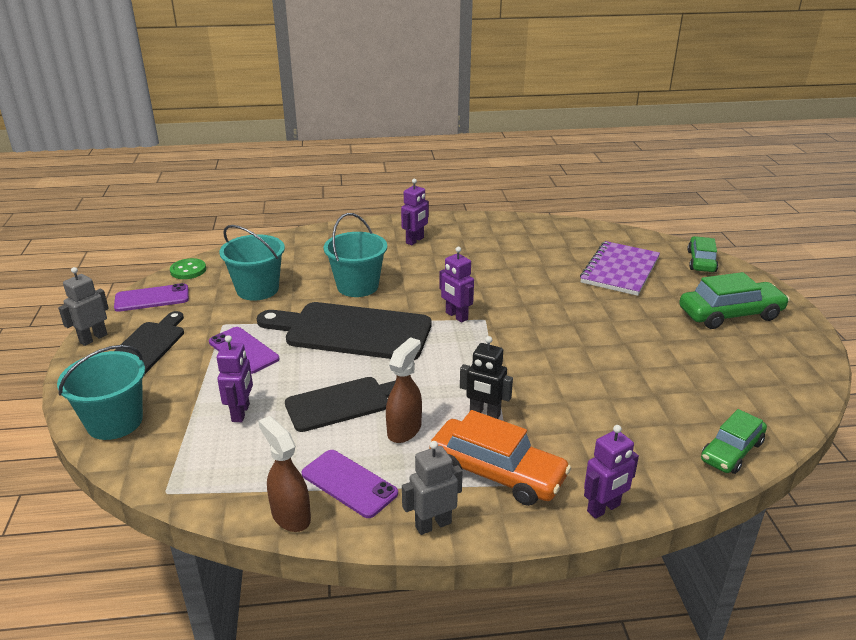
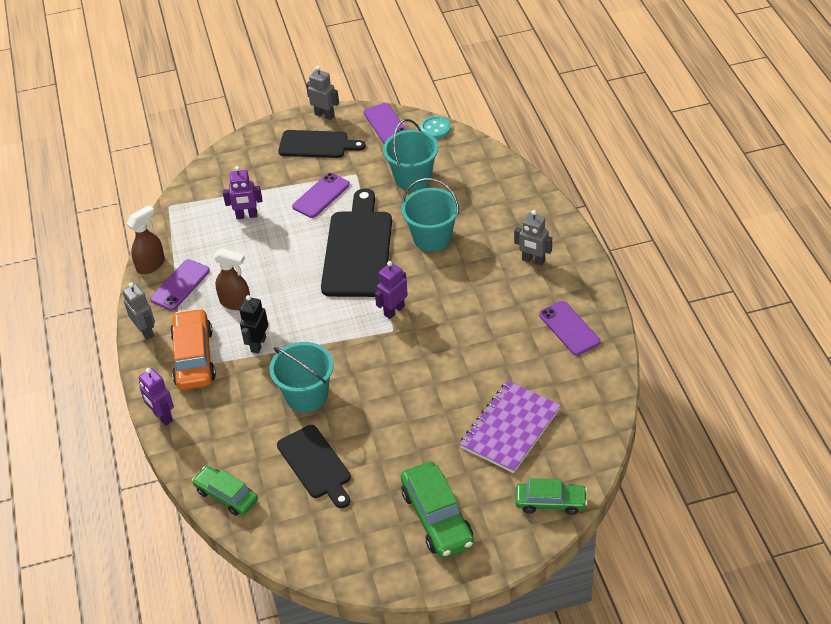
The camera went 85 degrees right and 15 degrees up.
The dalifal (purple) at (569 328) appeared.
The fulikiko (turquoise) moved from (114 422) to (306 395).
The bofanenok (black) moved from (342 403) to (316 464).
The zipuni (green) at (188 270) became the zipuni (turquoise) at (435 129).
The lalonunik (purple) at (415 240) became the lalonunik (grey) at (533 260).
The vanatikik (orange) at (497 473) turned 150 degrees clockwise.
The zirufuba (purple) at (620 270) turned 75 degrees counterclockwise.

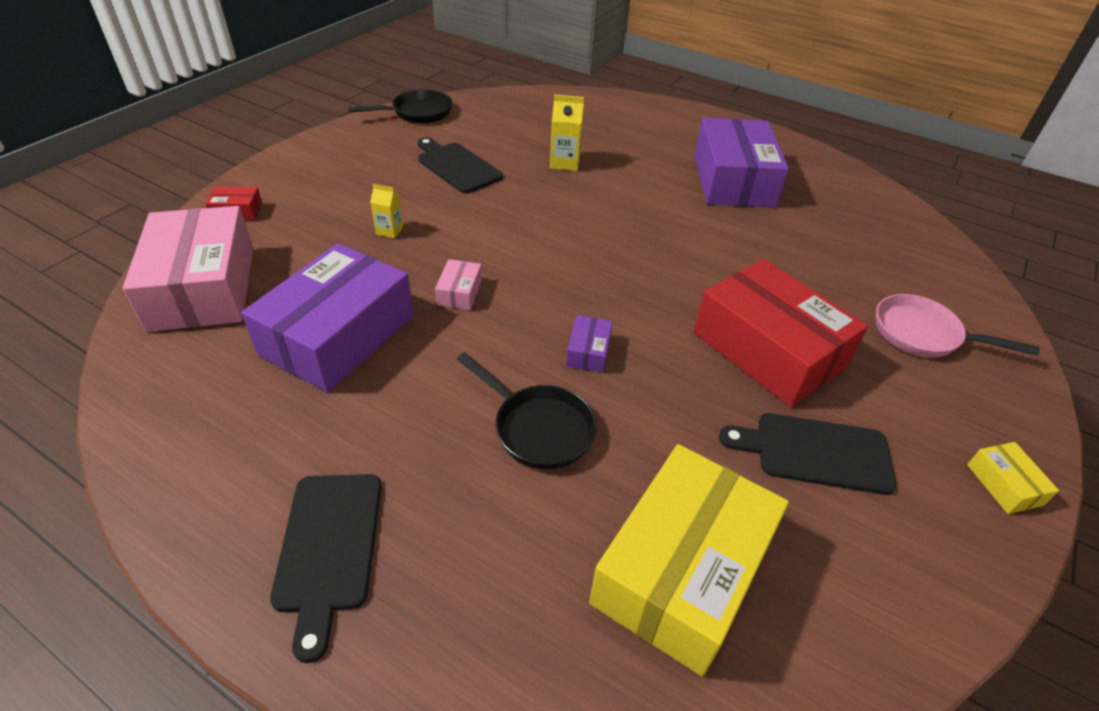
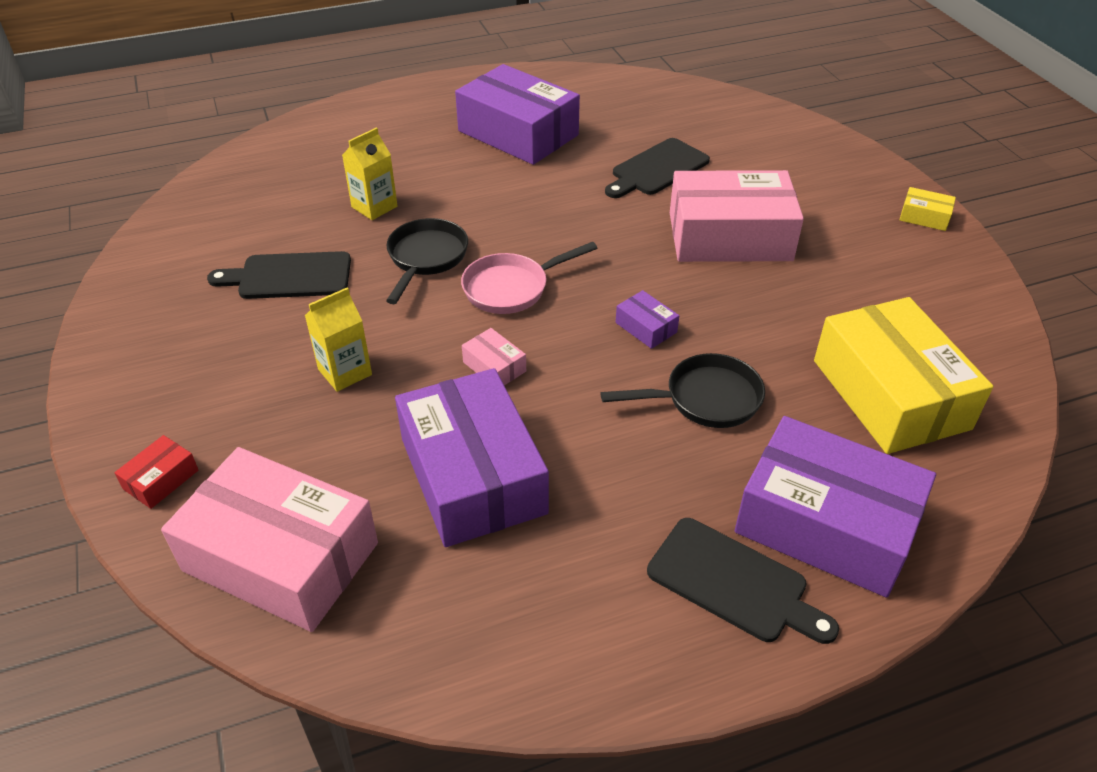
The camera went 50 degrees left and 0 degrees up.
The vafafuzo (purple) at (826 524) appeared.
The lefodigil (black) moved from (417 113) to (426 258).
The bofanenok (black) moved from (815 452) to (657 169).
The lefodigil (pink) moved from (922 335) to (511 288).
The vafafuzo (red) at (768 349) became the vafafuzo (pink) at (729 236).
The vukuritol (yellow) at (389 231) changed to 1.56 times the size.

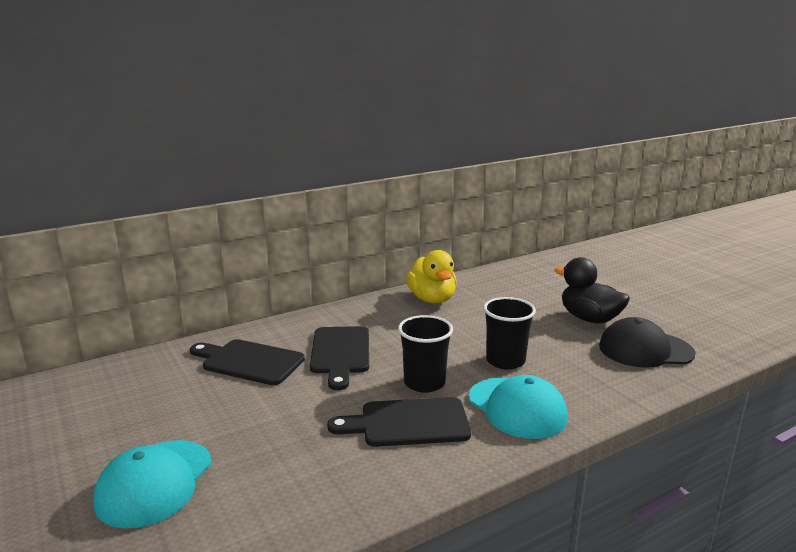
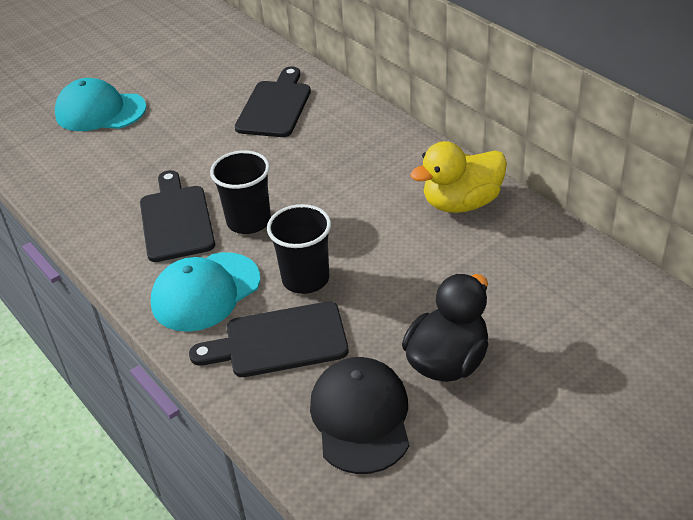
The camera went 85 degrees right and 20 degrees up.
The bofanenok (black) moved from (340 353) to (279 341).

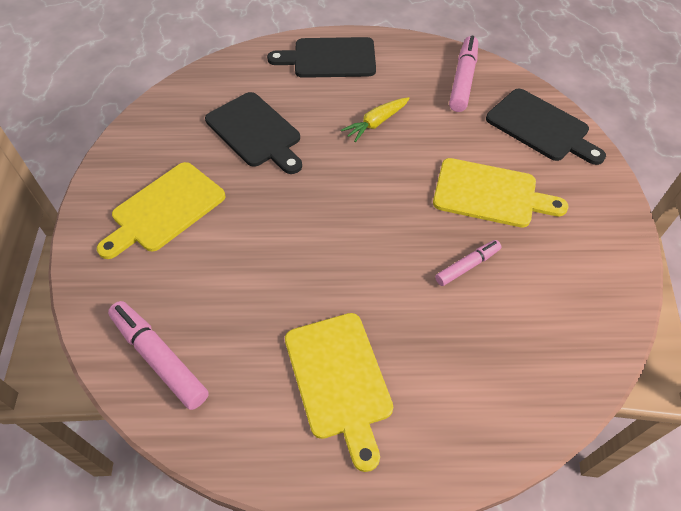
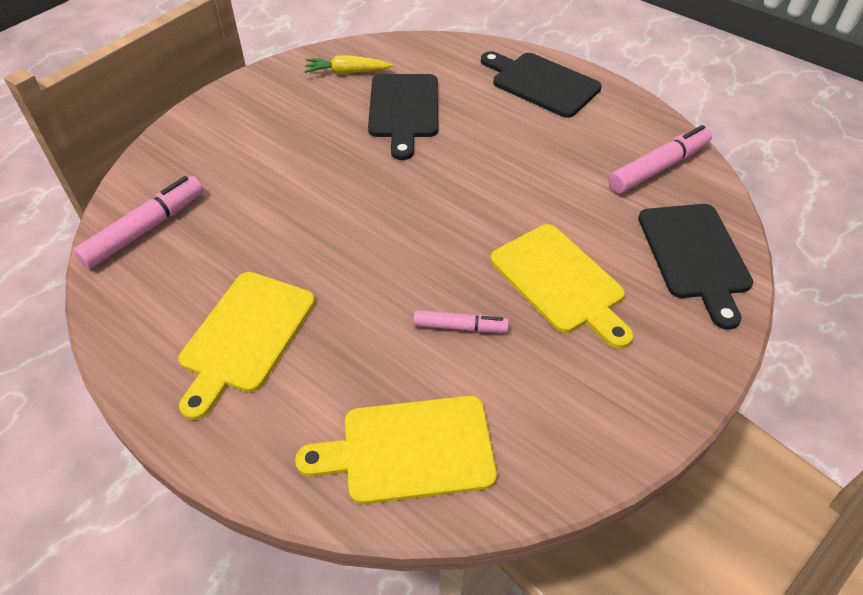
The camera went 40 degrees right and 5 degrees down.
The bofanenok (yellow) moved from (164 209) to (409 449).
The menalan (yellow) moved from (376 123) to (347 72).
The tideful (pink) at (159 358) turned 45 degrees clockwise.

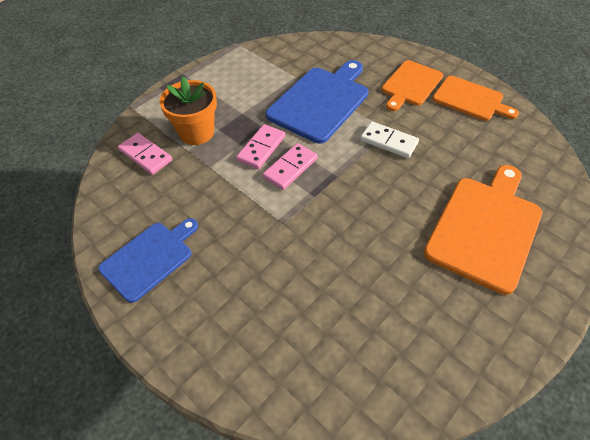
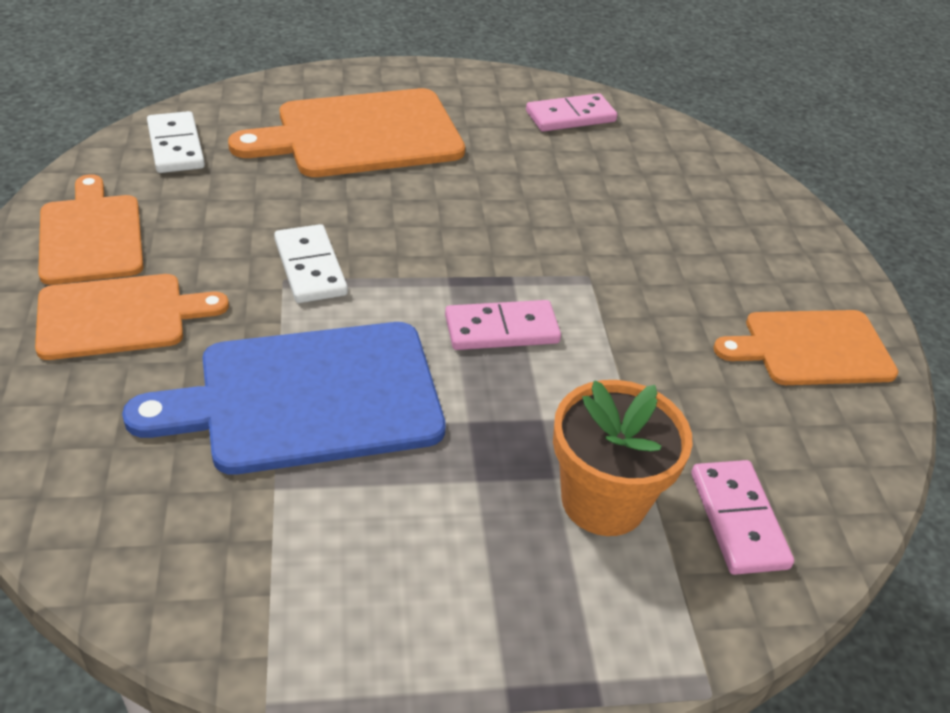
The camera went 145 degrees left and 10 degrees down.
The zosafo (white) at (176 146) appeared.
The zosafo (pink) moved from (261 148) to (570 116).
The bofanenok (blue) at (149 258) became the bofanenok (orange) at (812 348).

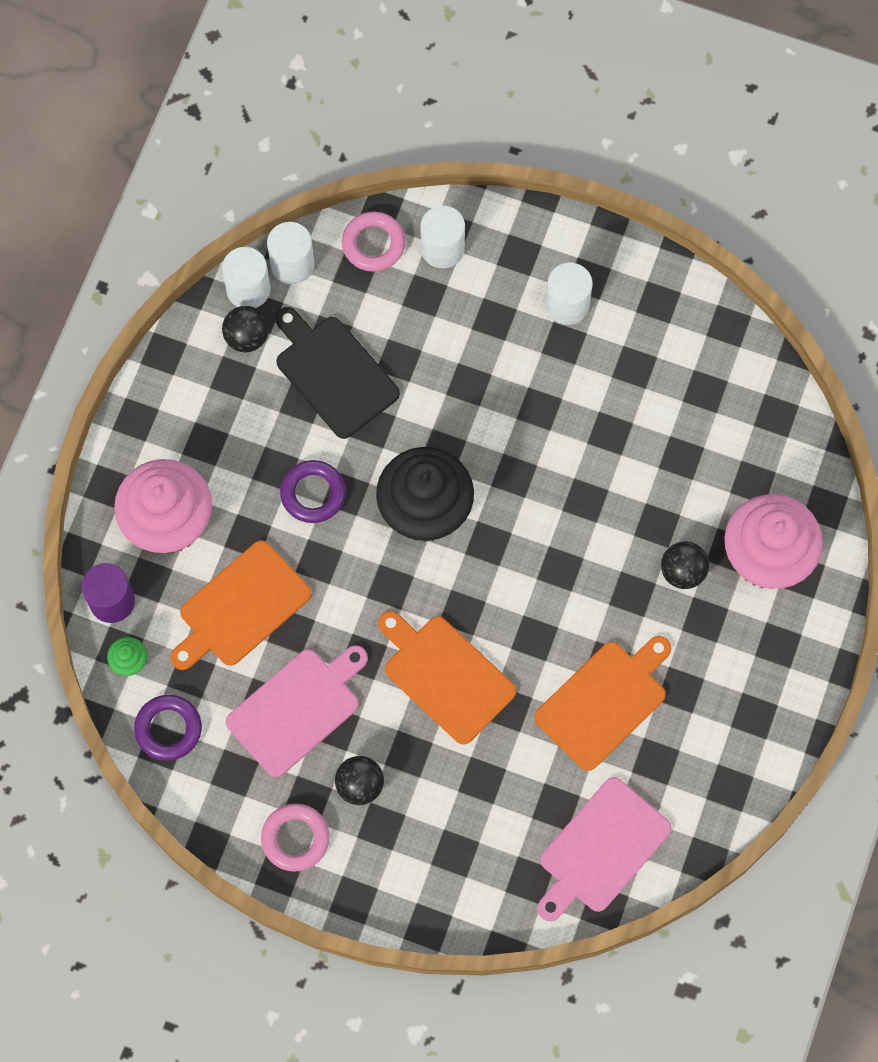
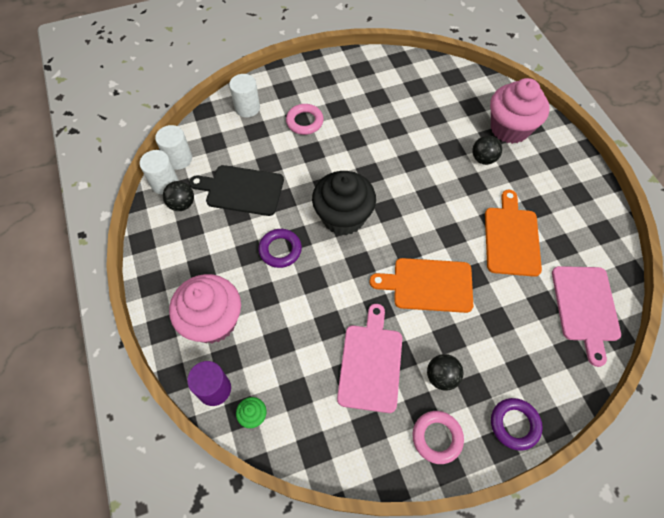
The camera went 40 degrees left and 10 degrees down.
The bofanenok (orange) at (241 607) disappeared.
The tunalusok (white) at (567 305) disappeared.
The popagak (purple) moved from (168 729) to (514 424).
The popagak (pink) moved from (373 244) to (304 122).

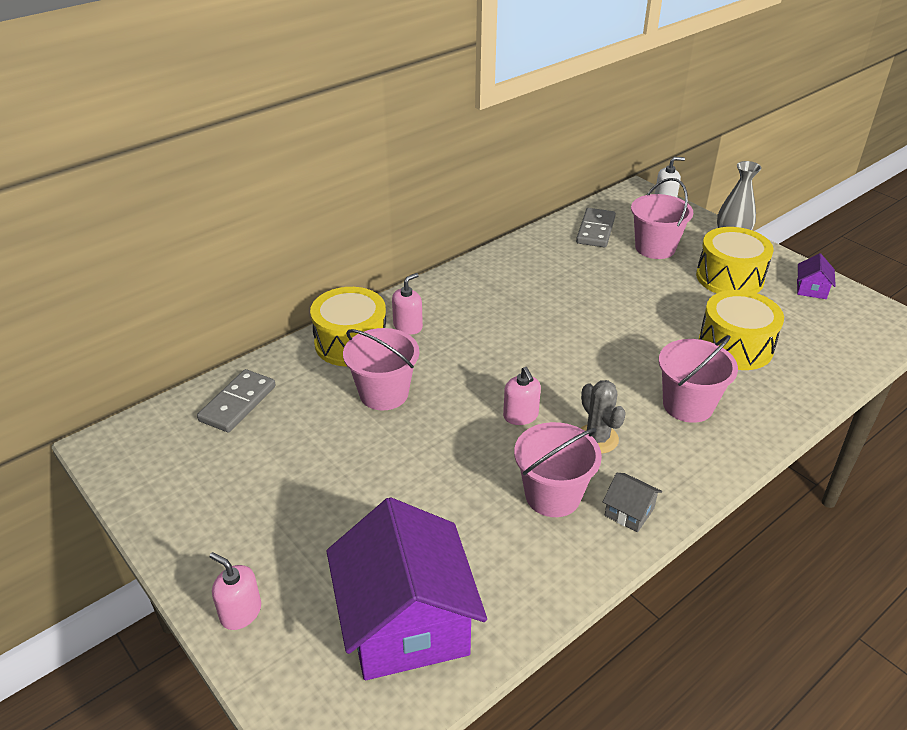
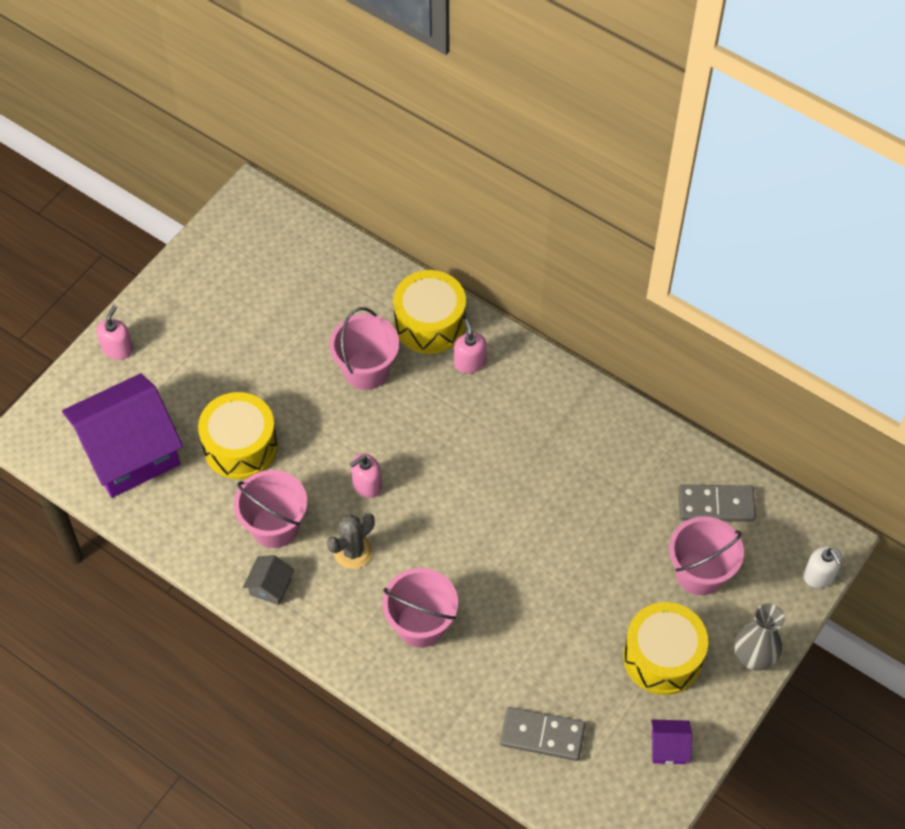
The camera went 75 degrees right and 20 degrees up.
The zosafo (grey) moved from (237 403) to (542 735).
The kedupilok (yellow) moved from (735 346) to (240 446).
The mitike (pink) at (408 326) turned 135 degrees counterclockwise.

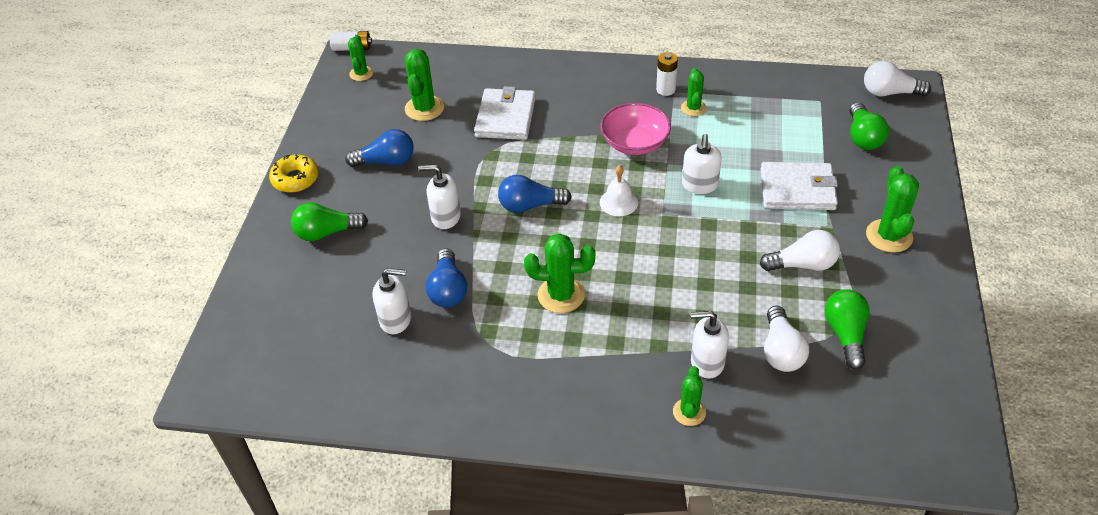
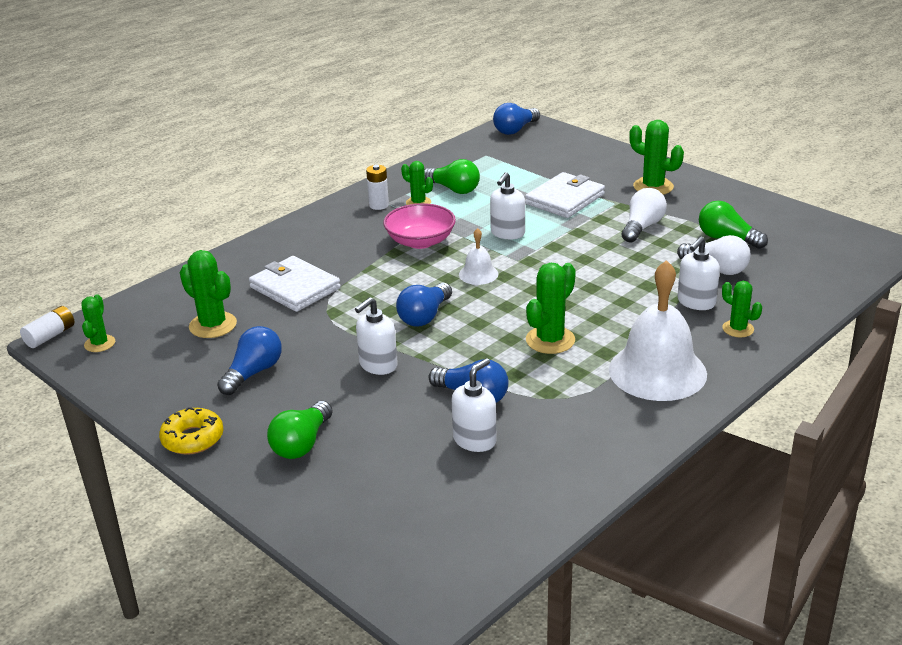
The camera went 55 degrees left and 15 degrees down.
The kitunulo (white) at (657 371) appeared.
The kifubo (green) moved from (863 137) to (454 189).
The kifubo (white) at (889 93) became the kifubo (blue) at (515 130).
The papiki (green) at (361 73) turned 60 degrees clockwise.
The mitike (white) at (699 185) turned 75 degrees clockwise.

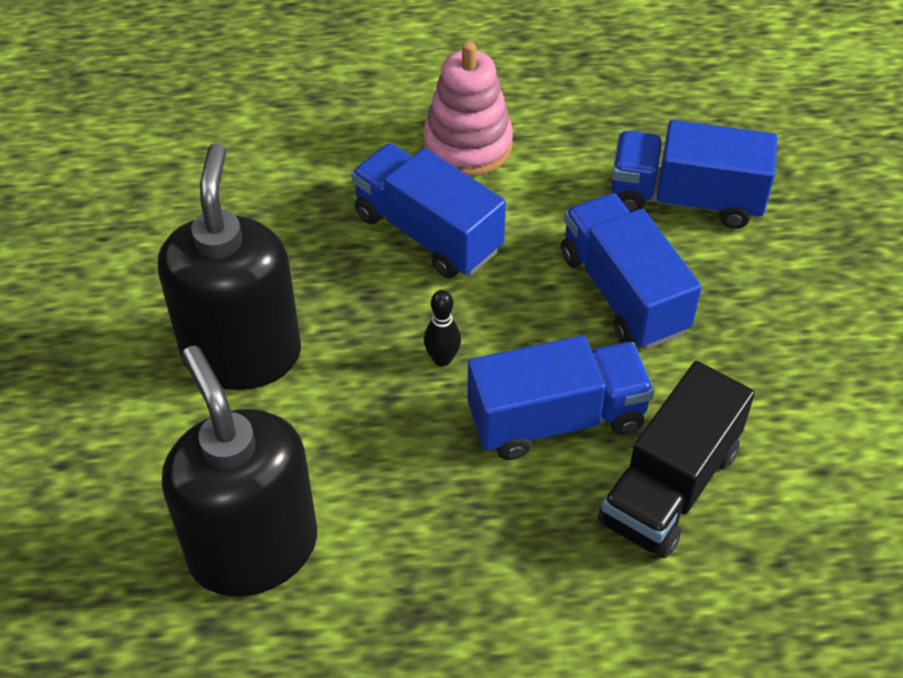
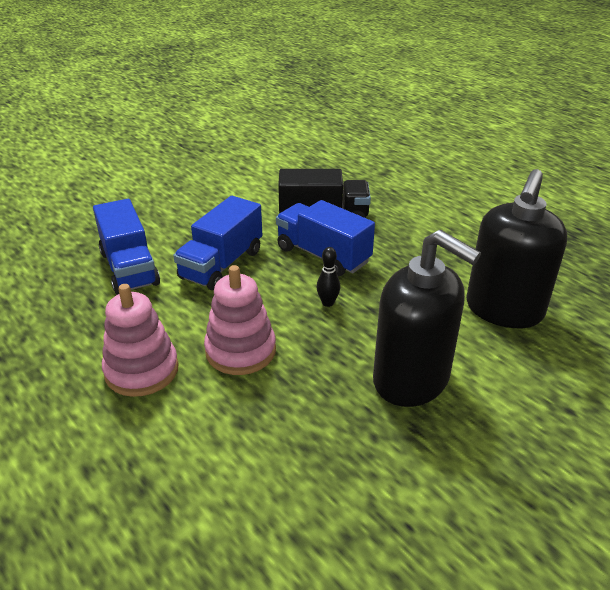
The camera went 125 degrees left and 15 degrees down.
The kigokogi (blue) at (427 233) was replaced by the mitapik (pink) at (240 351).
The mitike (black) at (242 353) turned 105 degrees counterclockwise.

